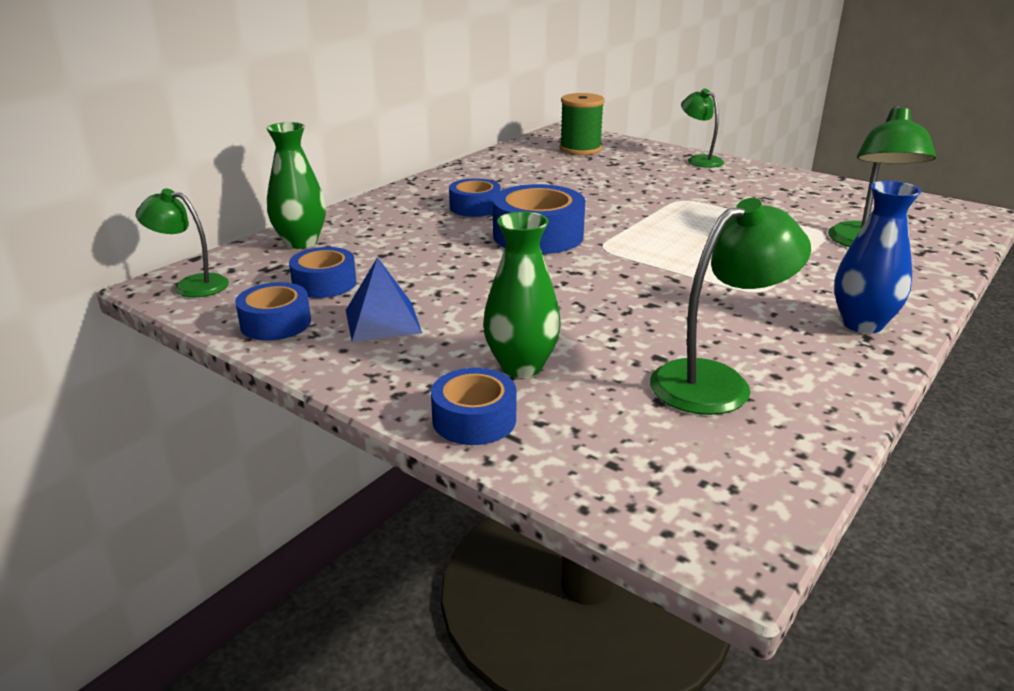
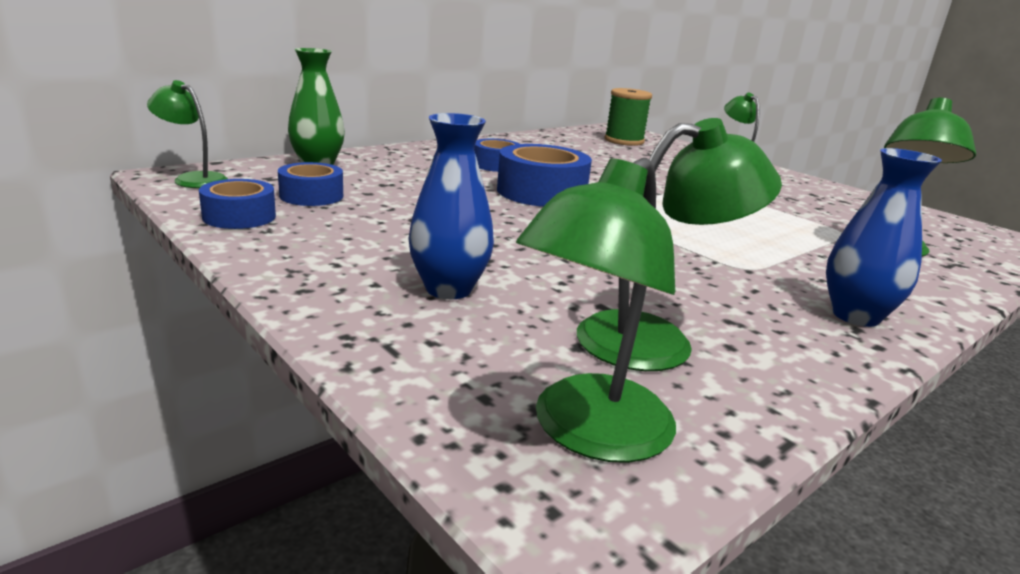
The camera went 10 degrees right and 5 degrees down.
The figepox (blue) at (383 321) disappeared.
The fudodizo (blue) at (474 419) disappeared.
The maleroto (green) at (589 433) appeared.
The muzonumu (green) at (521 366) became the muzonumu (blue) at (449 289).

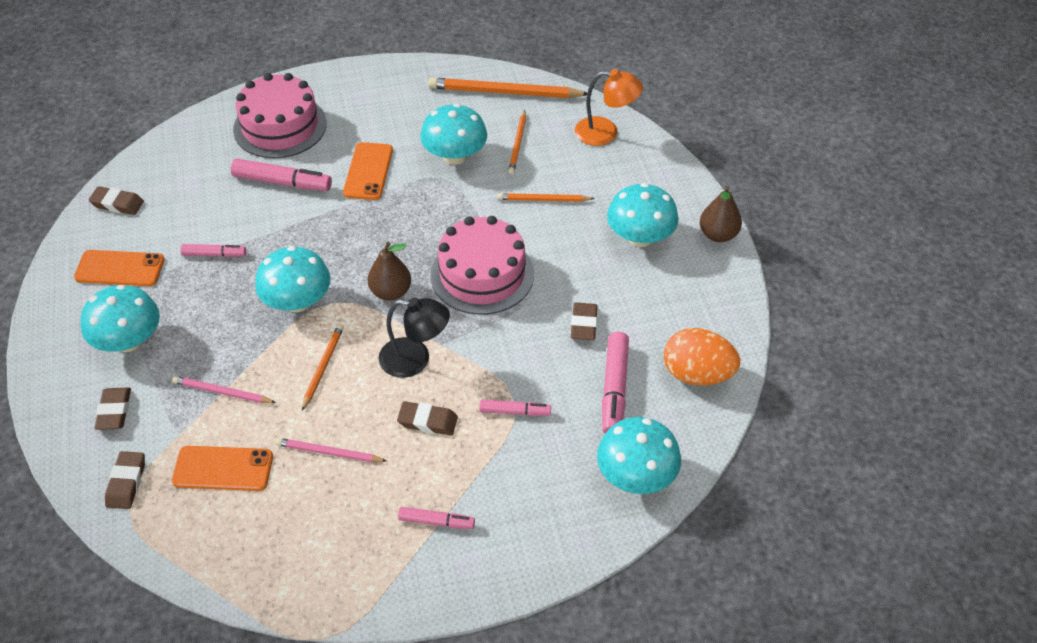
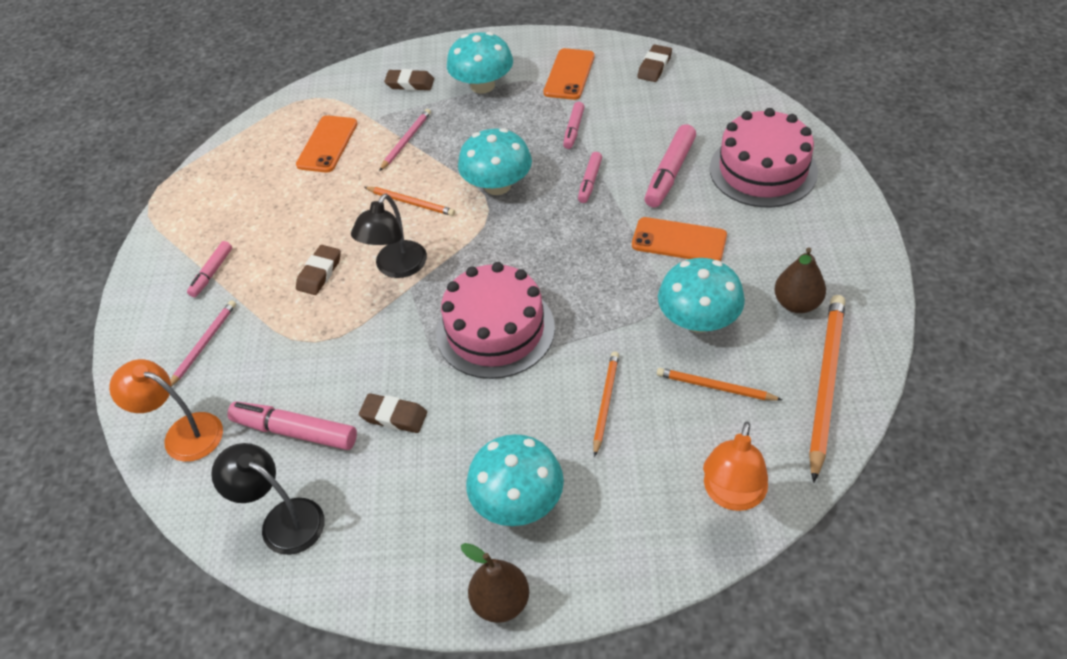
The camera went 105 degrees right and 0 degrees up.
The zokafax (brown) at (126 483) disappeared.
The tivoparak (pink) moved from (329 453) to (204 344).
The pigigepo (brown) moved from (391 292) to (797 303).
The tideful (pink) moved from (515 412) to (590 182).
The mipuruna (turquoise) at (636 475) was replaced by the maleroto (orange) at (183 433).
The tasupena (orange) at (697 374) was replaced by the maleroto (black) at (282 520).

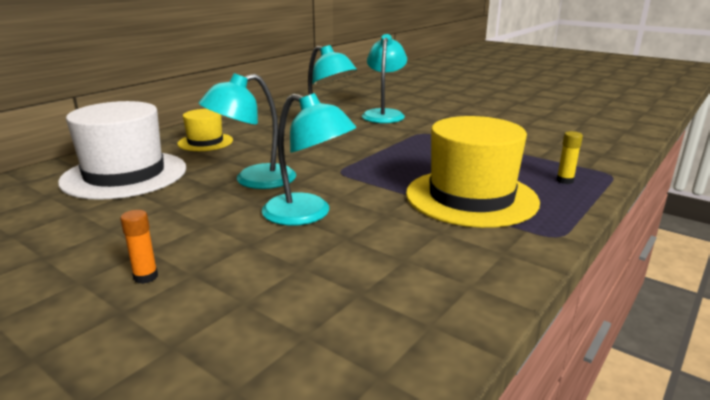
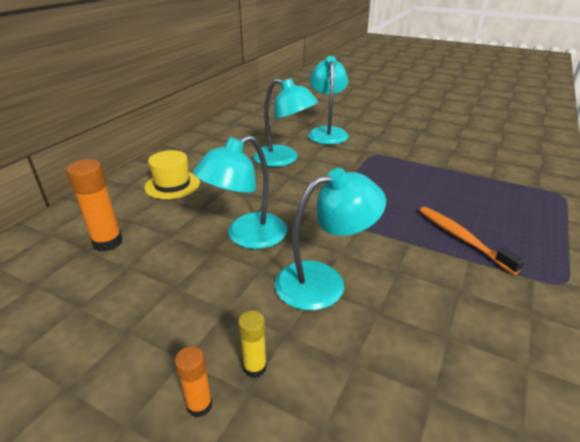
The camera went 10 degrees left and 10 degrees up.
The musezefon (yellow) moved from (565 180) to (255 367).
The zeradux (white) at (125 175) was replaced by the musezefon (orange) at (107 242).
The zeradux (yellow) at (471 197) was replaced by the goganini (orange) at (462 238).
The maleroto (turquoise) at (308 214) turned 45 degrees counterclockwise.

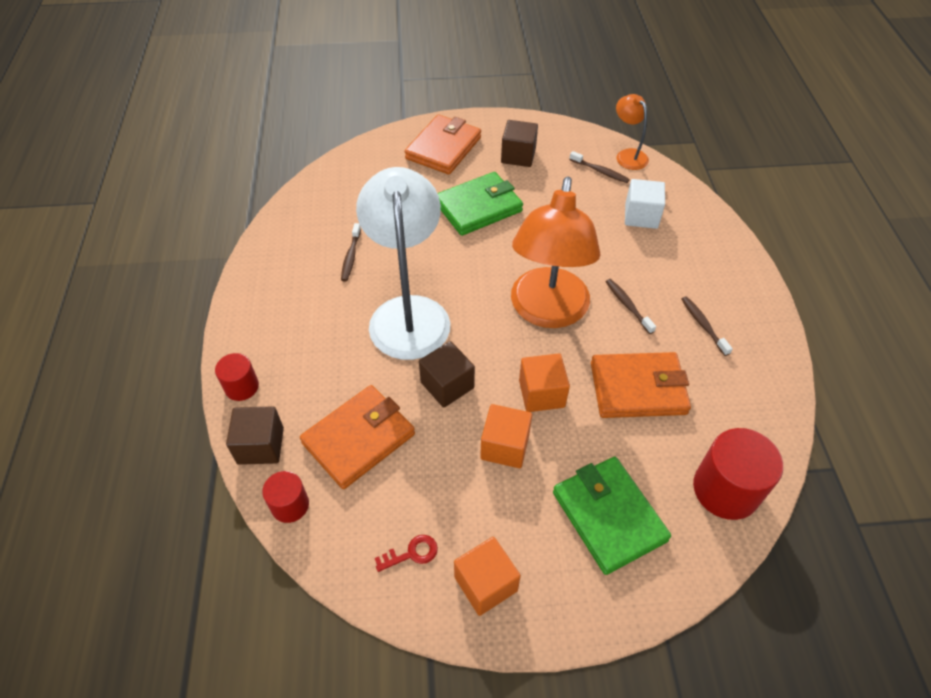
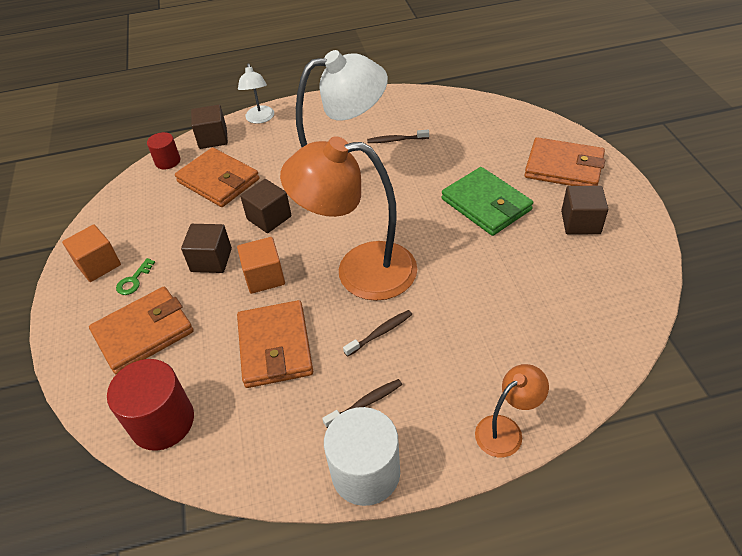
The camera went 85 degrees right and 5 degrees down.
The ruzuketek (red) at (411 553) disappeared.
The goganini (brown) at (600 171) disappeared.
The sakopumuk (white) at (641 216) disappeared.
The ruzuketek (green) at (134 280) appeared.
The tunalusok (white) at (365 472) appeared.
The maleroto (orange) moved from (628 155) to (506 430).
The tunalusok (red) at (241 387) was replaced by the maleroto (white) at (260 119).
The sakopumuk (orange) at (505 446) became the sakopumuk (brown) at (211 260).
The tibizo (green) at (608 516) became the tibizo (orange) at (143 332).

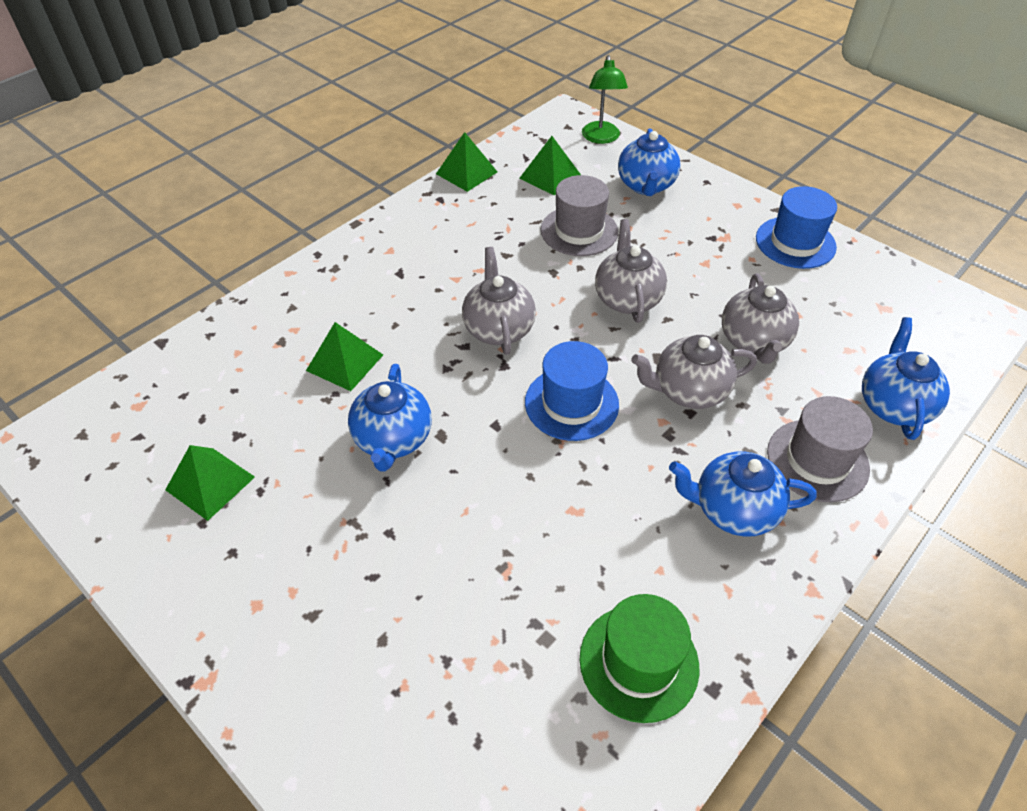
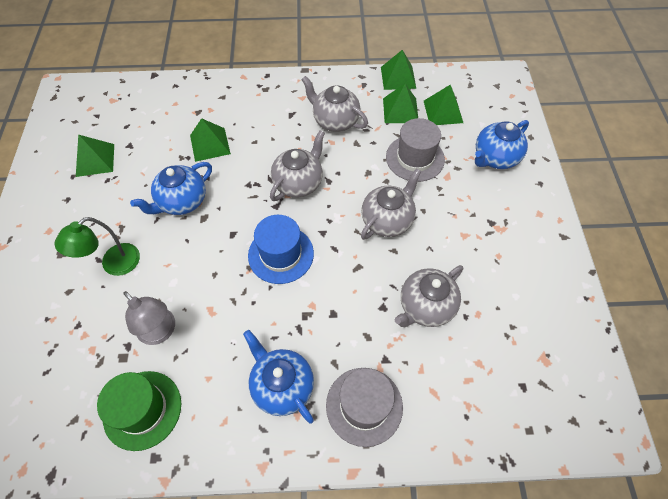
The camera went 45 degrees right and 10 degrees up.
The zeradux (blue) at (795 242) disappeared.
The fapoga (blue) at (893 405) disappeared.
The maleroto (grey) at (161 332) appeared.
The figepox (green) at (400 110) appeared.
The maleroto (green) moved from (601 138) to (114 265).
The fapoga (grey) moved from (688 391) to (335 121).

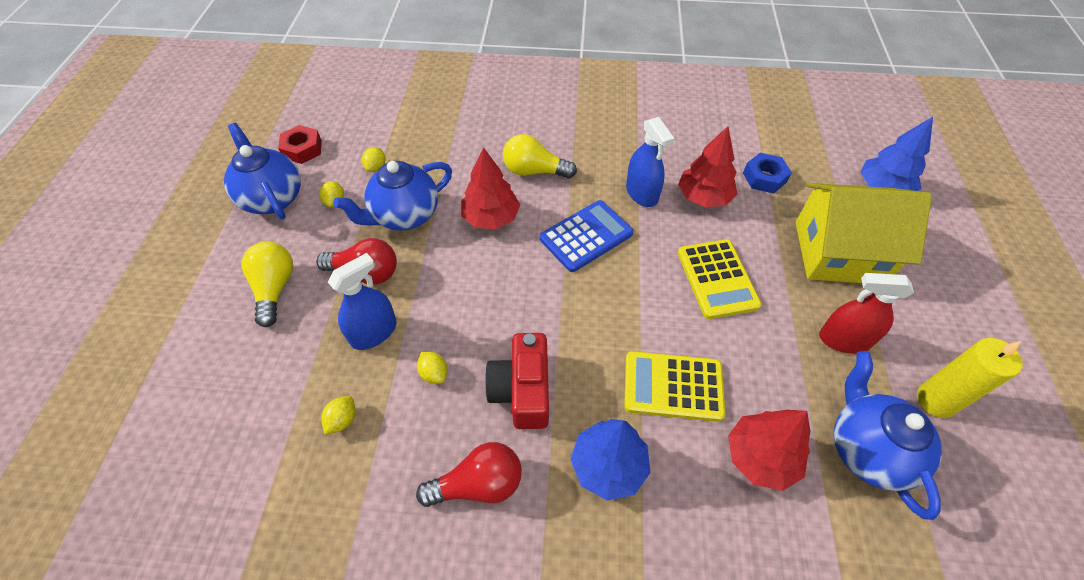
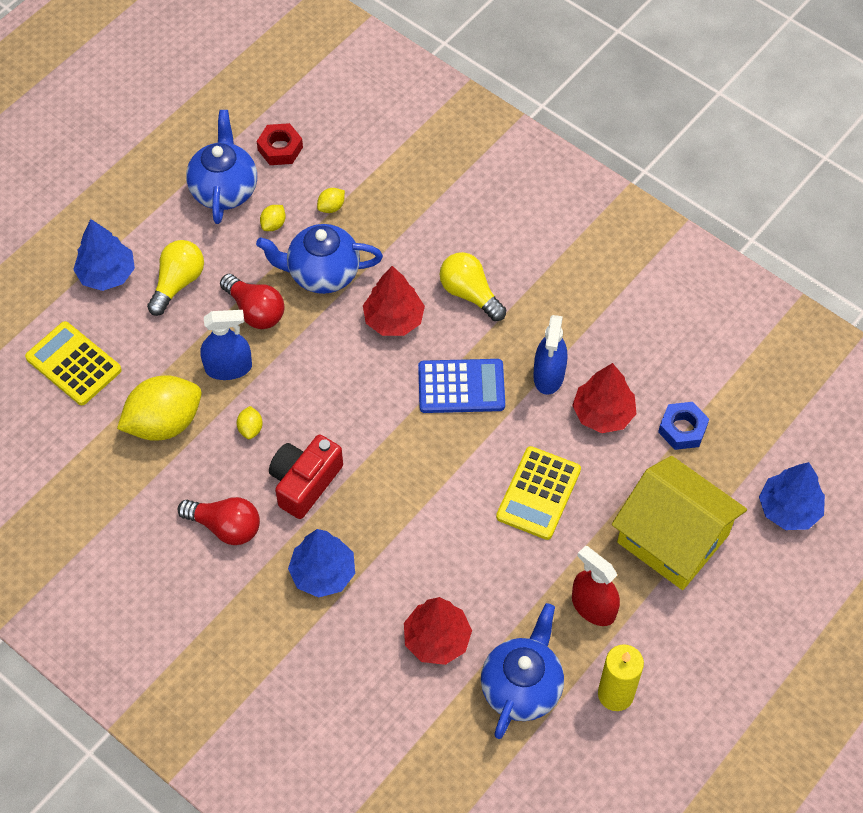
The camera went 35 degrees right and 5 degrees up.
The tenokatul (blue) at (107 274) appeared.
The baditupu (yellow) moved from (673 386) to (73 364).
The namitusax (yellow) at (342 420) changed to 2.43 times the size.

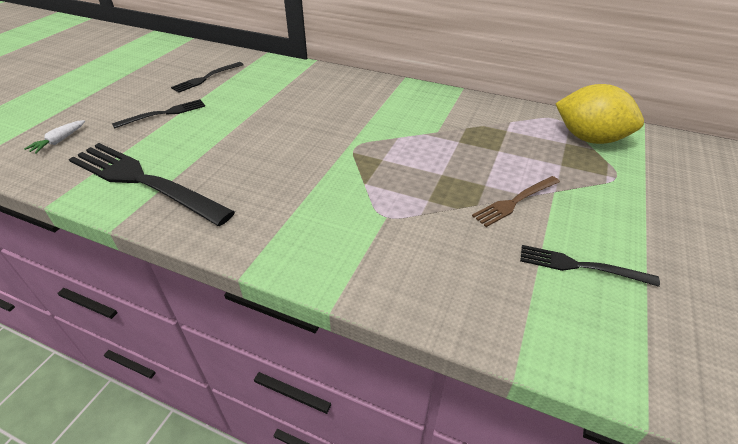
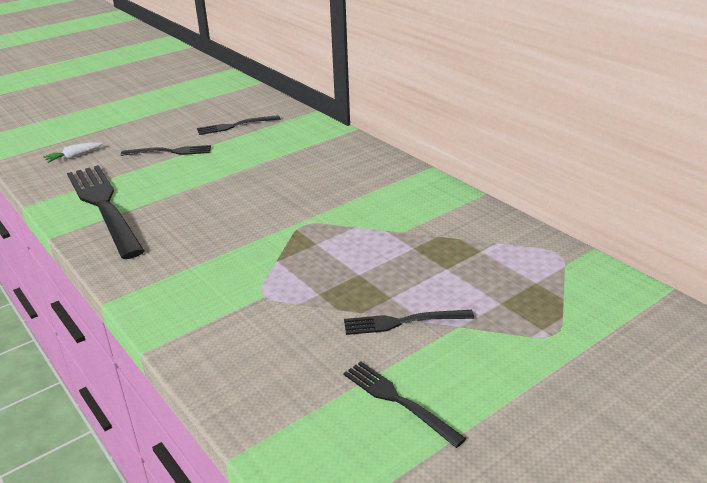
The camera went 30 degrees right and 10 degrees down.
The namitusax (yellow) at (589 138) disappeared.
The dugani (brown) at (514 202) became the dugani (black) at (402 322).

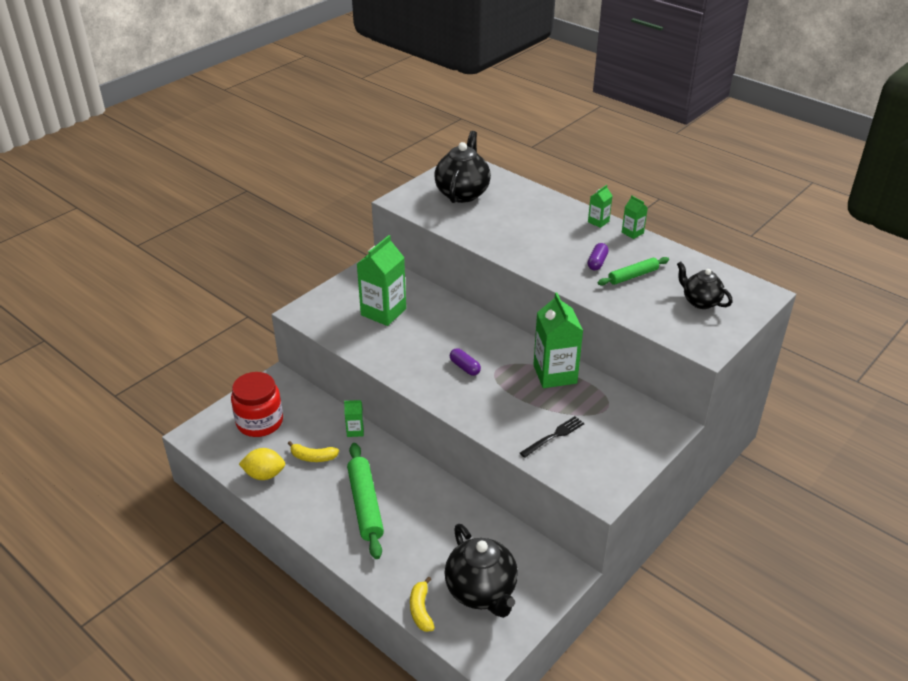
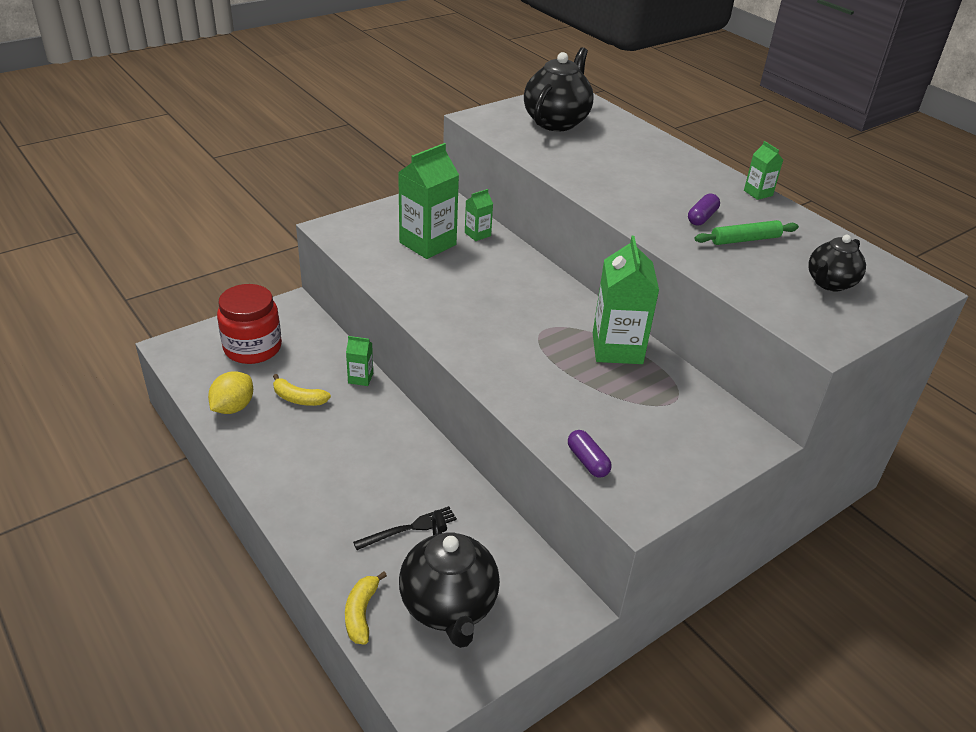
The camera went 10 degrees right and 0 degrees up.
The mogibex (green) at (365 505) disappeared.
The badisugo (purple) moved from (464 367) to (587 461).
The dugani (black) moved from (554 436) to (409 528).
The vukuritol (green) moved from (598 222) to (477 234).
The namitusax (yellow) at (264 474) turned 75 degrees counterclockwise.
The fapoga (black) at (700 302) turned 105 degrees counterclockwise.

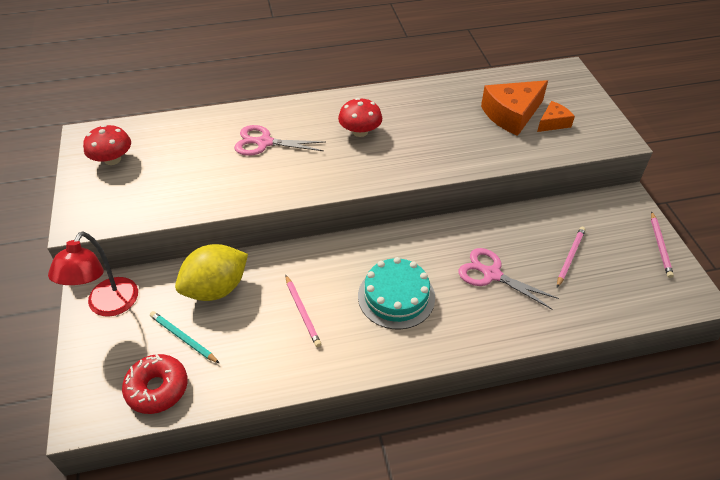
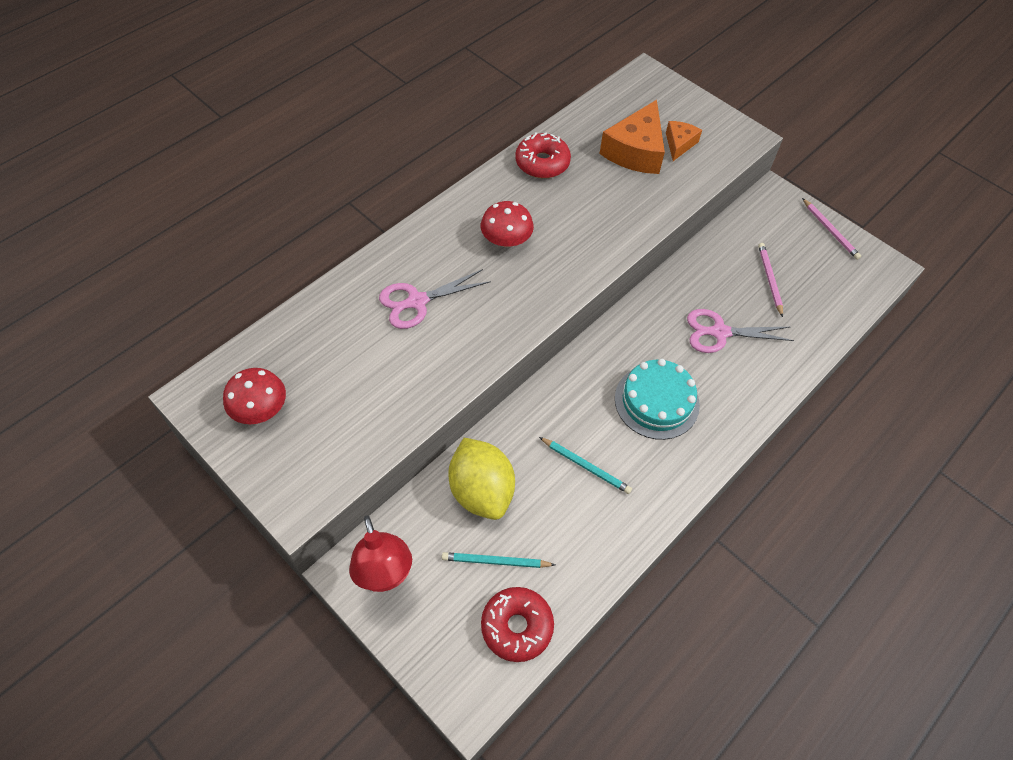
The camera went 35 degrees left and 10 degrees up.
The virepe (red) at (542 163) appeared.
The tivoparak (pink) at (302 312) became the tivoparak (turquoise) at (586 466).
The namitusax (yellow) at (216 288) turned 45 degrees counterclockwise.

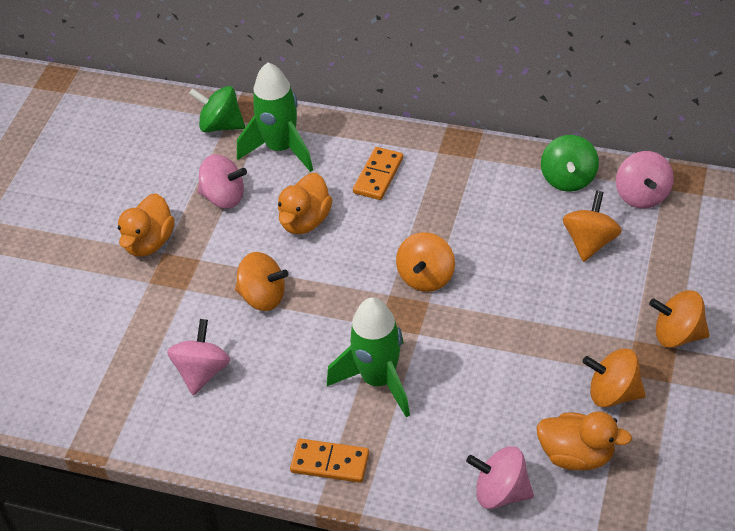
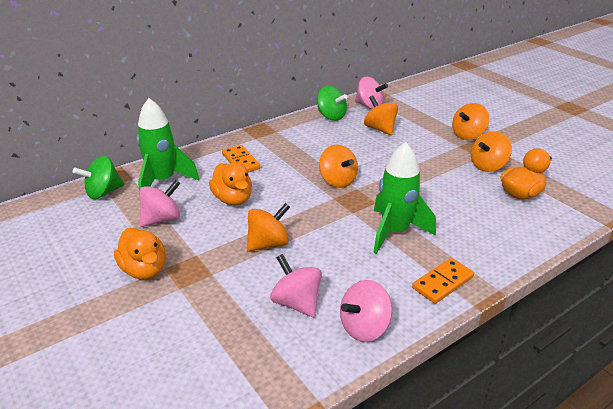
The camera went 55 degrees left and 15 degrees down.
The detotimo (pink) moved from (500 492) to (364 327).

